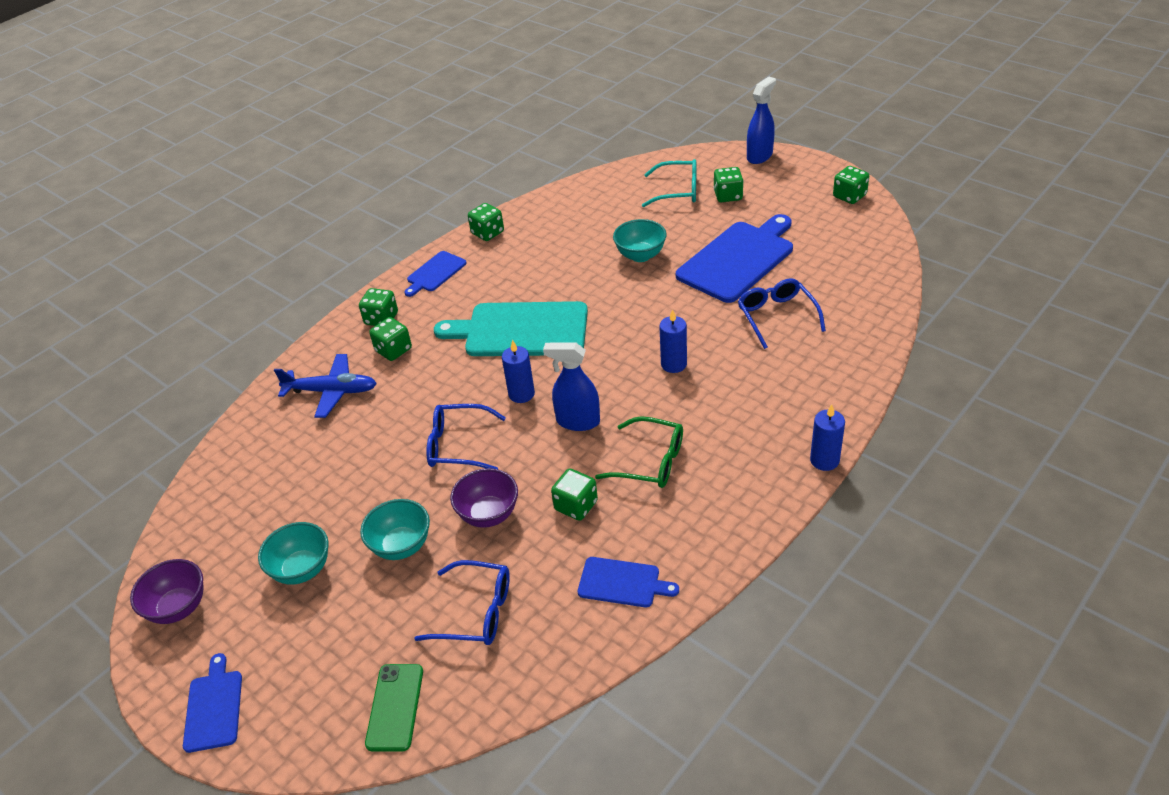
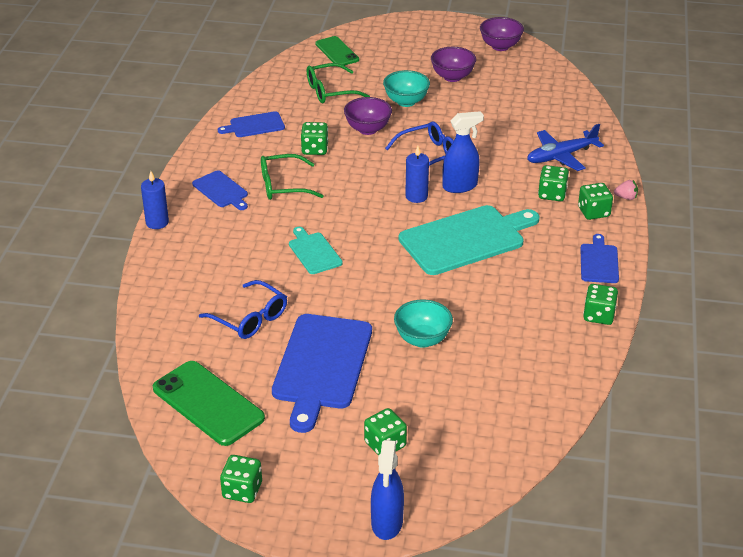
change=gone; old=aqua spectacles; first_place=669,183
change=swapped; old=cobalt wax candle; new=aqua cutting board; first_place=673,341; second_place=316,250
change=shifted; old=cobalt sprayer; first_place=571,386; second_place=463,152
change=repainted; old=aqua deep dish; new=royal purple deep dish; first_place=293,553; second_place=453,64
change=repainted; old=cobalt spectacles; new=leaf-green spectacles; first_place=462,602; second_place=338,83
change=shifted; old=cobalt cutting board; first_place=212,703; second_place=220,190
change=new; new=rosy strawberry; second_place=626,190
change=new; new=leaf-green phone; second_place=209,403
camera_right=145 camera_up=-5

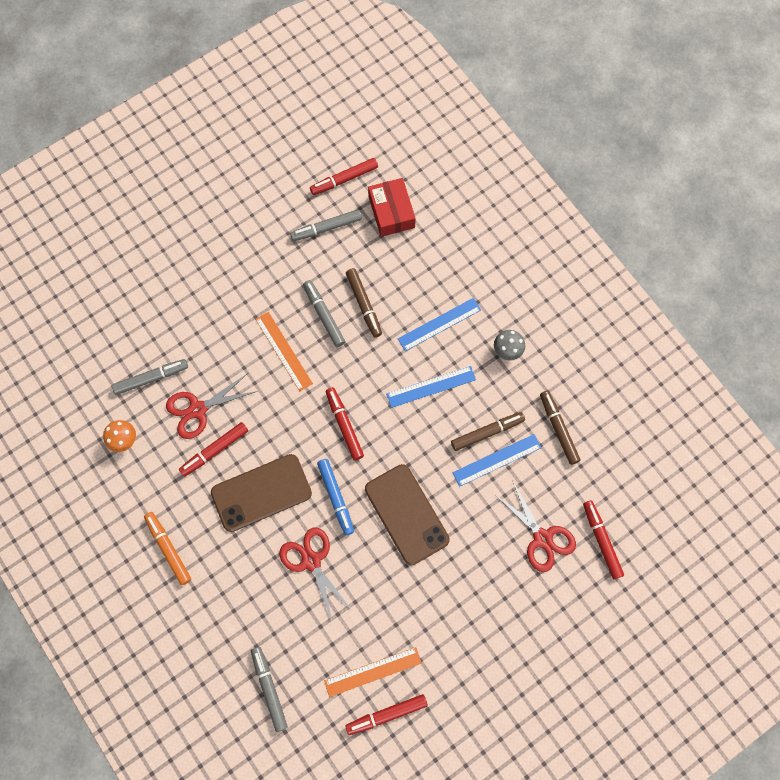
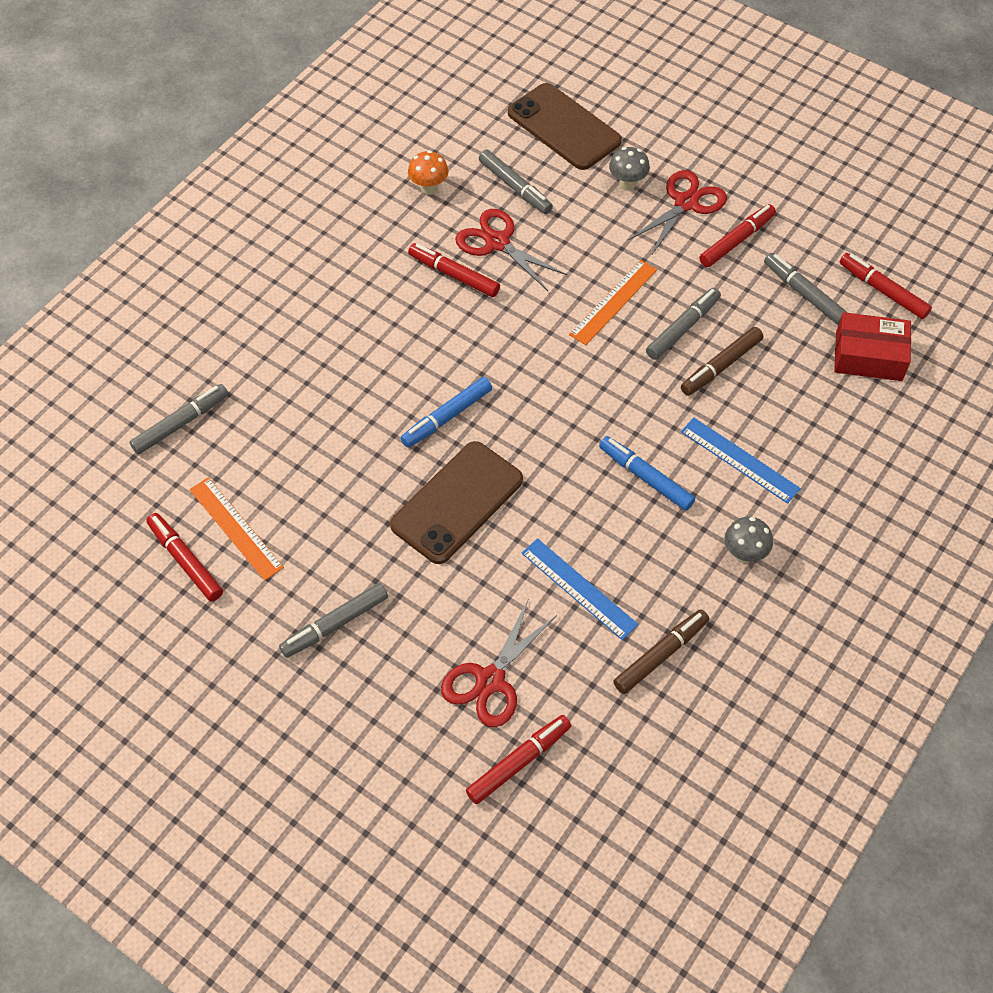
change=rotated; old=scarlet box; first_place=392,207; second_place=872,346; degrees=45
change=swapped; old=cobalt ruler; new=cobalt marker pen; first_place=431,387; second_place=647,473
change=shifted; old=scarlet marker pen; first_place=345,424; second_place=737,235
change=gone; old=russet marker pen; first_place=488,431
change=shifted; old=russet phone; first_place=261,493; second_place=565,126
change=gone; old=bright orange marker pen; first_place=167,548
change=shifted; old=scarlet scissors; first_place=315,574; second_place=677,212
change=new; new=gray fungus; second_place=629,169
change=new; new=gray marker pen; second_place=333,620
camera_right=70 camera_up=-15

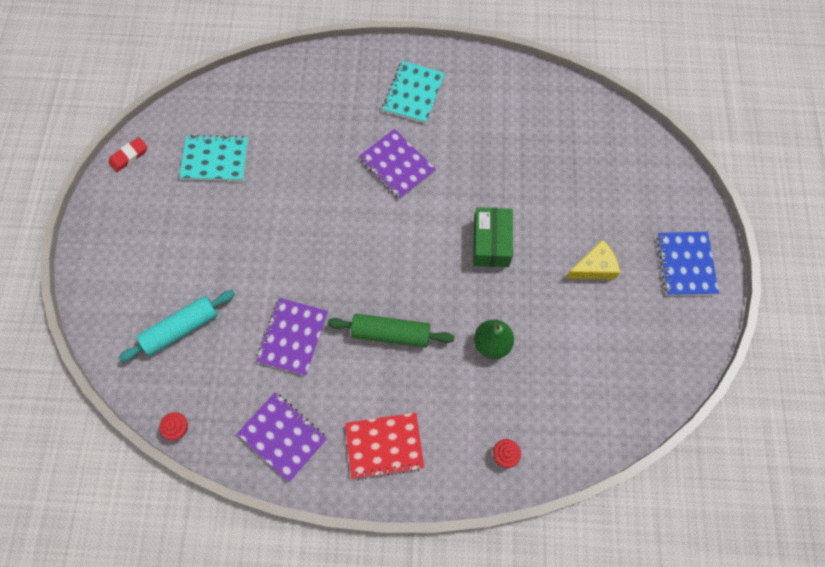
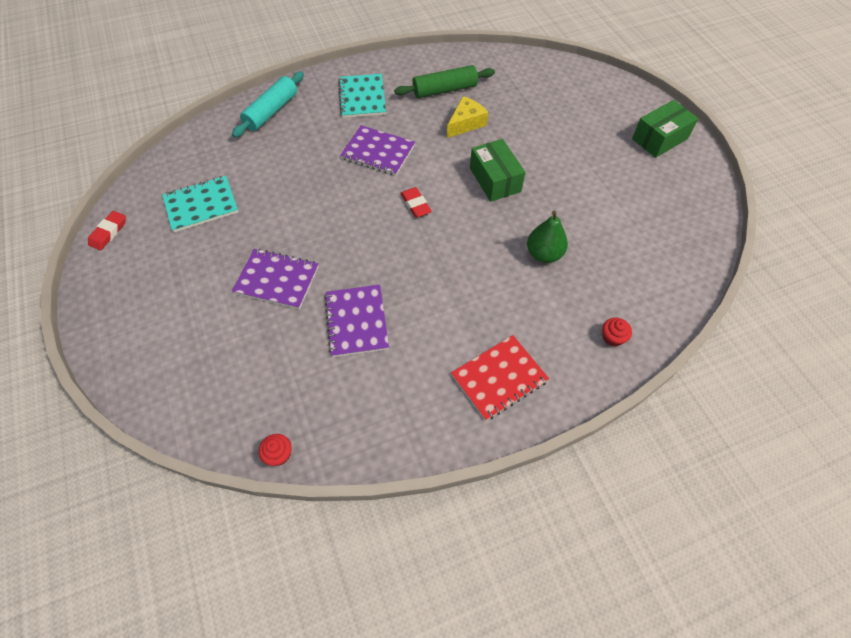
change=swapped; old=cobalt notepad; new=leaf-green box; first_place=688,264; second_place=665,129
change=shifted; old=bright yellow piece of cheese; first_place=593,260; second_place=467,117
change=shifted; old=aqua dough roller; first_place=177,326; second_place=268,104
change=shifted; old=leaf-green dough roller; first_place=390,330; second_place=444,81
change=shifted; old=royal purple notepad; first_place=282,437; second_place=275,279
change=new; new=scarlet pencil eraser; second_place=416,202
camera_right=-25 camera_up=-10

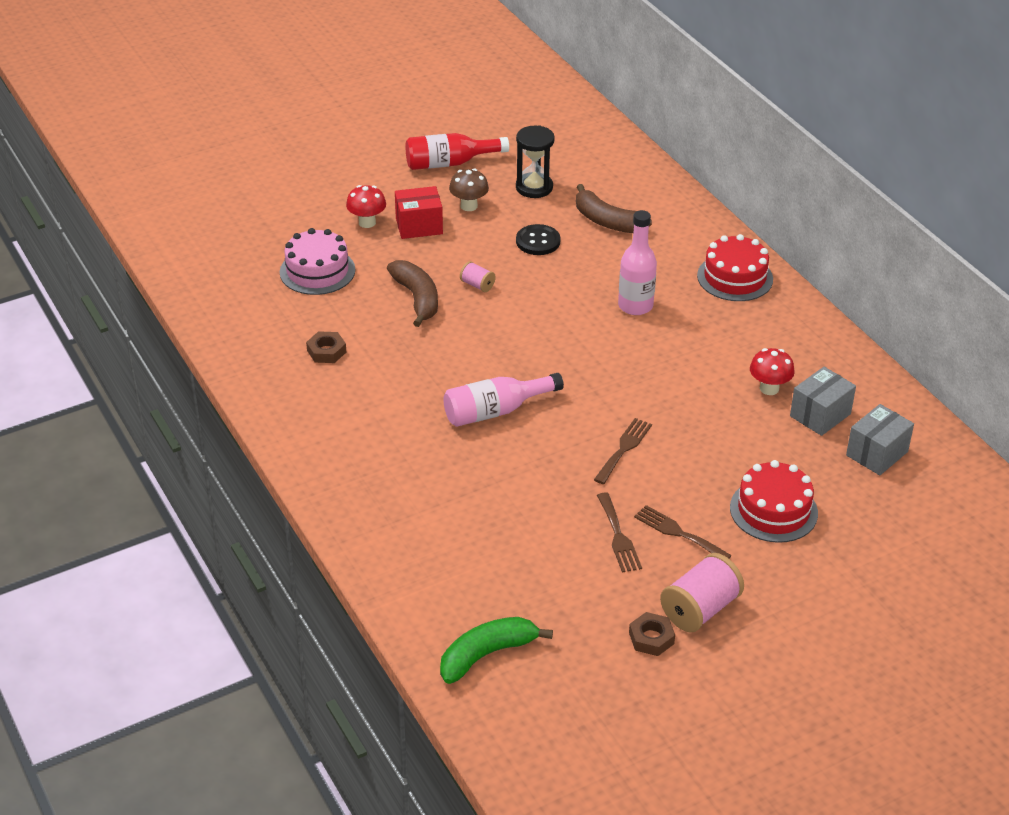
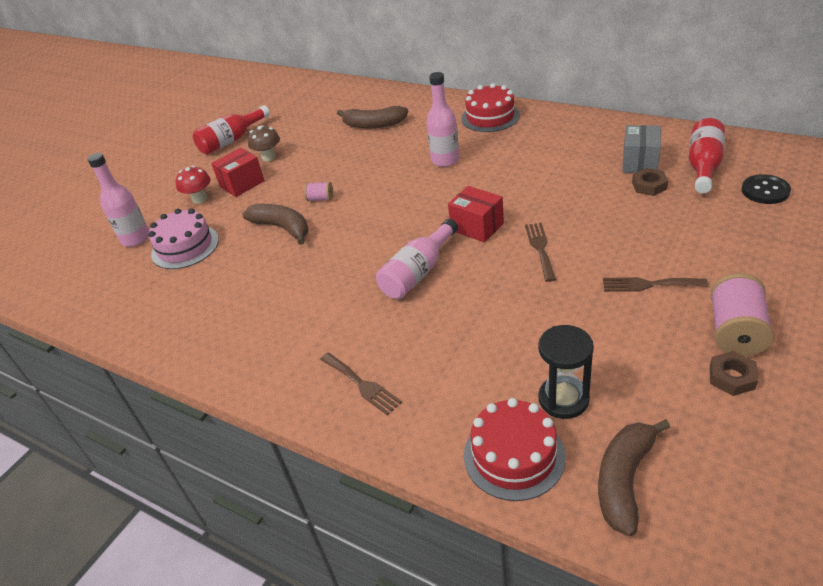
change=shifted; old=jet-black sand timer; first_place=535,161; second_place=566,372
change=shifted; old=jet-black sewing button; first_place=538,239; second_place=766,189
change=shifted; old=russet hexagon nut; first_place=326,347; second_place=650,182
change=gone; old=scarlet fungus; first_place=772,371
change=swapped; old=gray box; new=scarlet bottle; first_place=880,439; second_place=707,155
change=shifted; old=scarlet cake; first_place=774,501; second_place=514,449
change=shifted; old=russet table fork; first_place=619,532; second_place=361,384
change=repainted; old=leaf-green toy banana; new=russet toy banana; first_place=496,650; second_place=634,477
change=new; new=rosy bottle; second_place=118,200
change=new; new=scarlet box; second_place=476,214
camera_right=-25 camera_up=0

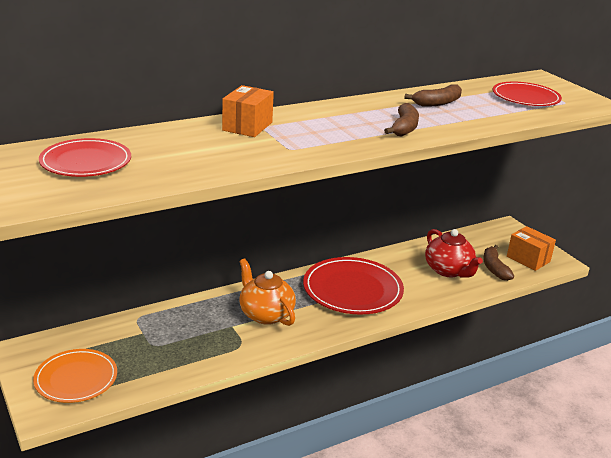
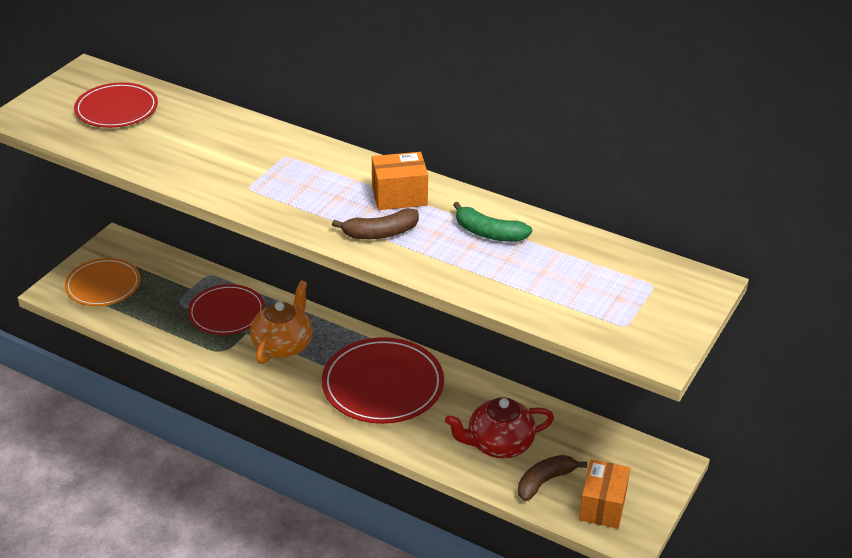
change=shifted; old=scarlet plate; first_place=527,94; second_place=226,309
change=repainted; old=russet toy banana; new=leaf-green toy banana; first_place=433,95; second_place=492,222
change=shifted; old=bright orange box; first_place=248,111; second_place=400,181
change=rotated; old=scarlet teapot; first_place=454,253; second_place=499,427; degrees=45
camera_right=60 camera_up=10

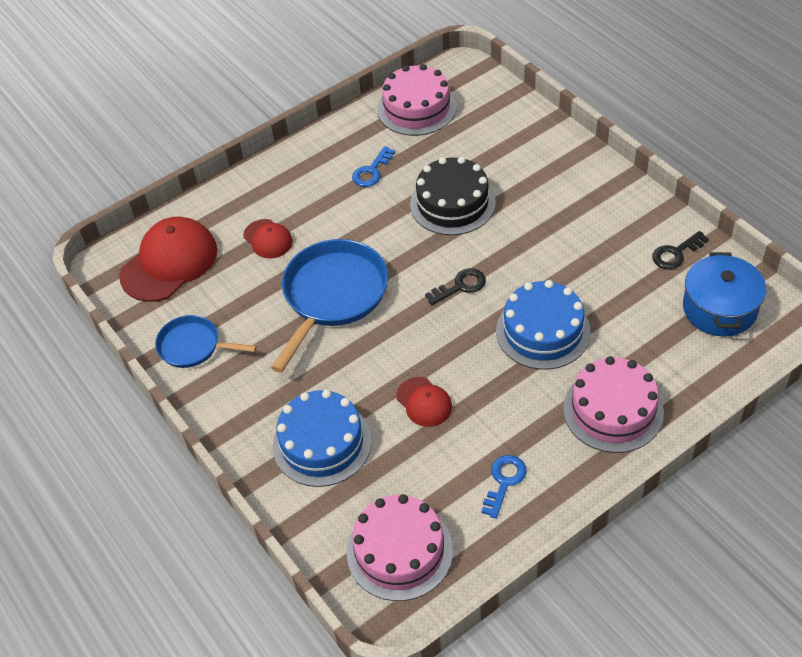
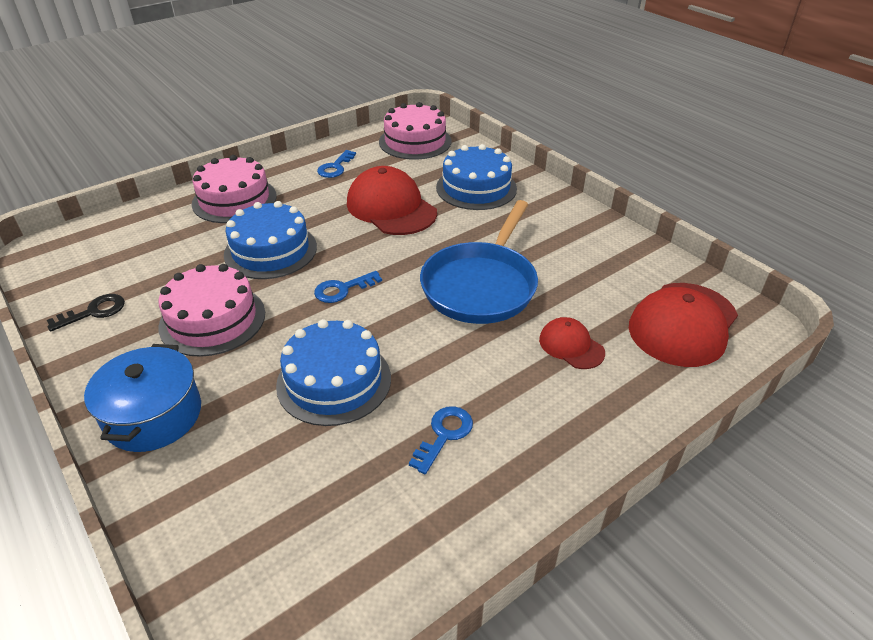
change=shifted; old=rosy cake; first_place=417,100; second_place=211,310
change=repainted; old=jet-black cake; new=cobalt cake; first_place=453,196; second_place=333,372
change=shifted; old=cobalt cooking pot; first_place=724,294; second_place=142,398
change=repainted; old=jet-black door key; new=cobalt door key; first_place=455,286; second_place=348,287
change=gone; old=cobalt frying pan; first_place=206,341
change=scaled; old=scarlet cap; first_place=424,402; second_place=392,200; factor=1.9
camera_right=175 camera_up=-10

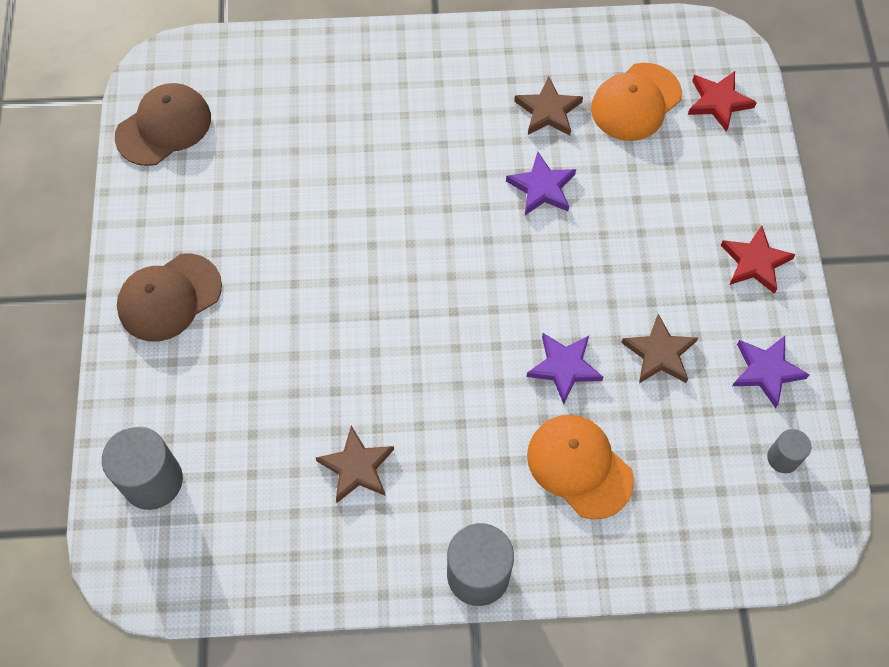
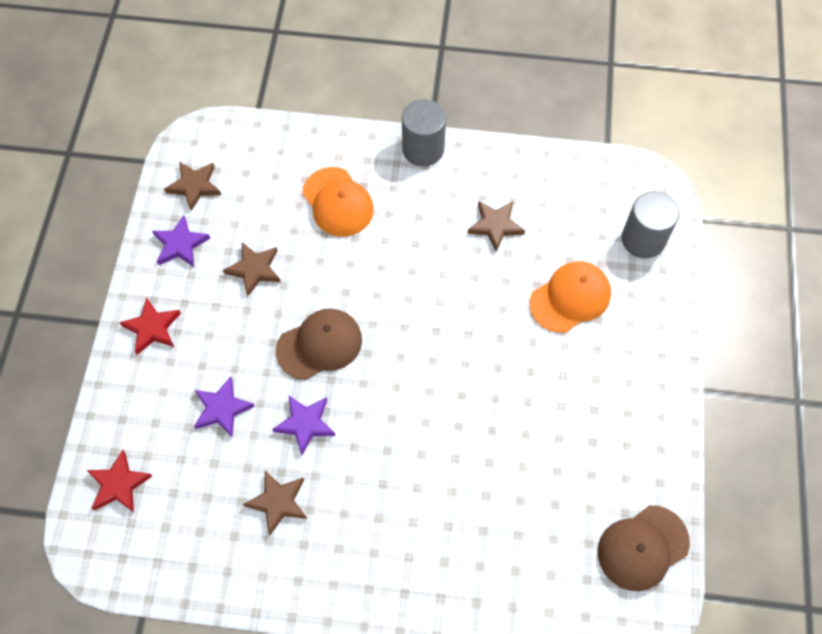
change=shifted; old=bright orange cap; first_place=636,102; second_place=570,297
change=shifted; old=russet cap; first_place=169,297; second_place=319,344
change=shifted; old=royal purple five-pointed star; first_place=564,368; second_place=224,407
change=swapped; old=gray solid cylinder; new=russet five-pointed star; first_place=789,451; second_place=192,186
camera_right=-170 camera_up=0

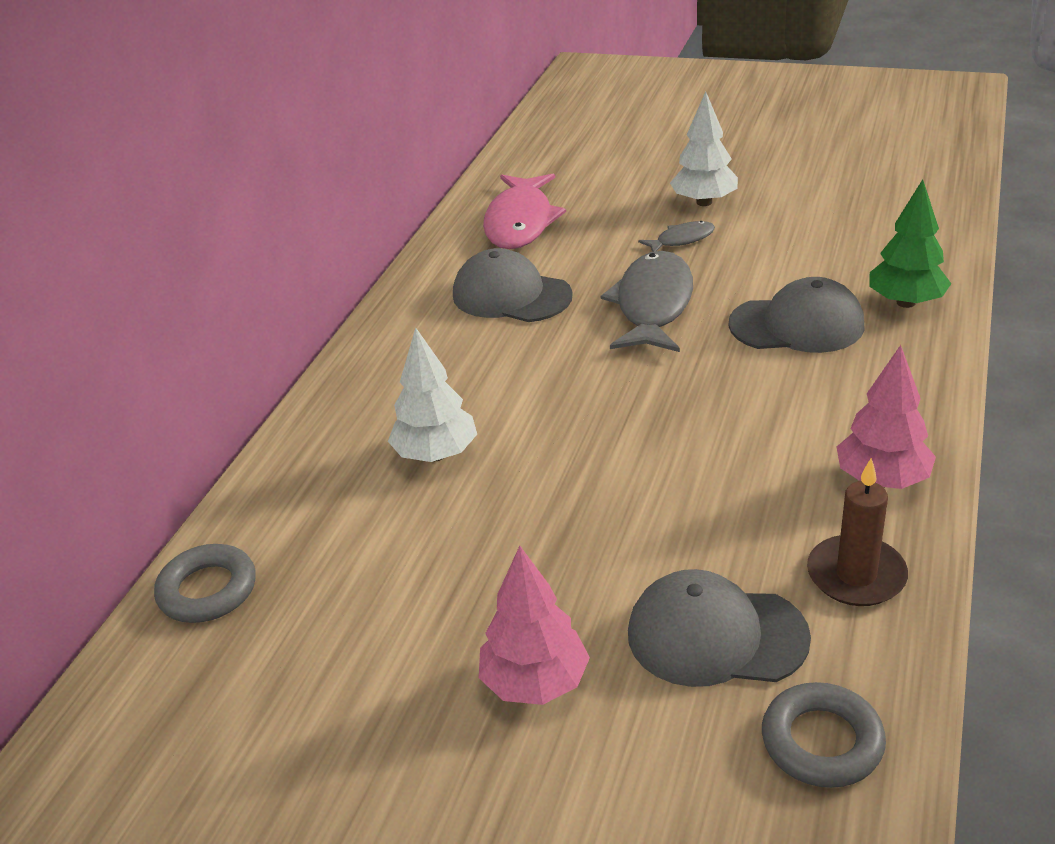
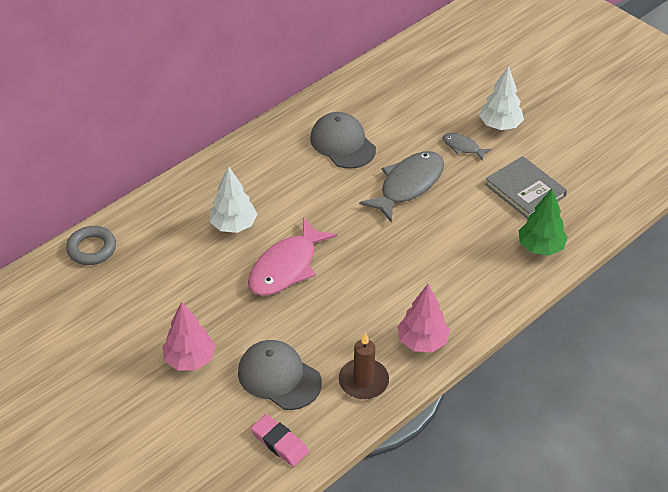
change=shifted; old=rosy fish; first_place=524,211; second_place=292,256
change=rotated; old=gray fish; first_place=676,236; second_place=467,147; degrees=-150
change=gone; old=gray cap; first_place=796,315
change=swapped; old=gray ring; new=rosy pencil eraser; first_place=824,735; second_place=280,440
change=new; new=gray book; second_place=526,187
camera_right=25 camera_up=10

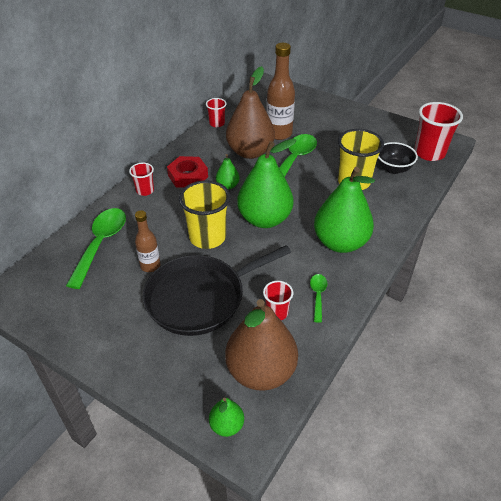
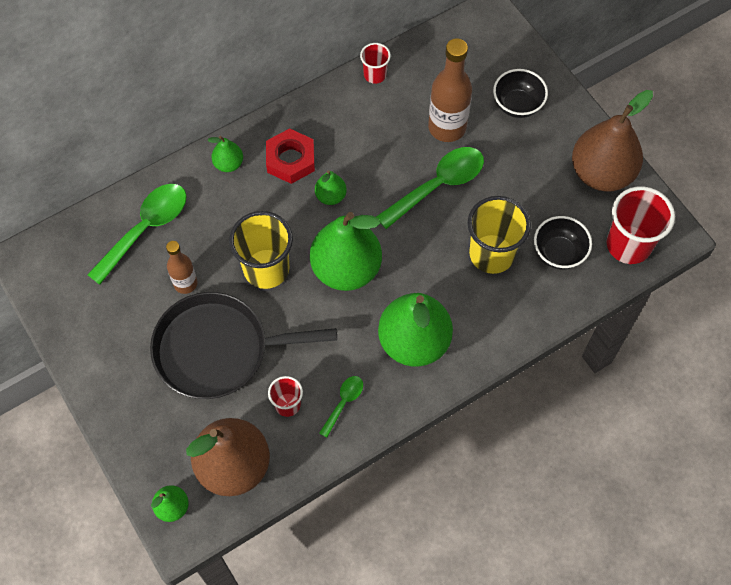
change=shifted; old=russet toy pear; first_place=250,112; second_place=612,140
change=swapped; old=scarlet tumbler; new=leaf-green toy pear; first_place=141,179; second_place=225,154
change=new; new=jet-black deep dish; second_place=520,93
camera_right=25 camera_up=20

